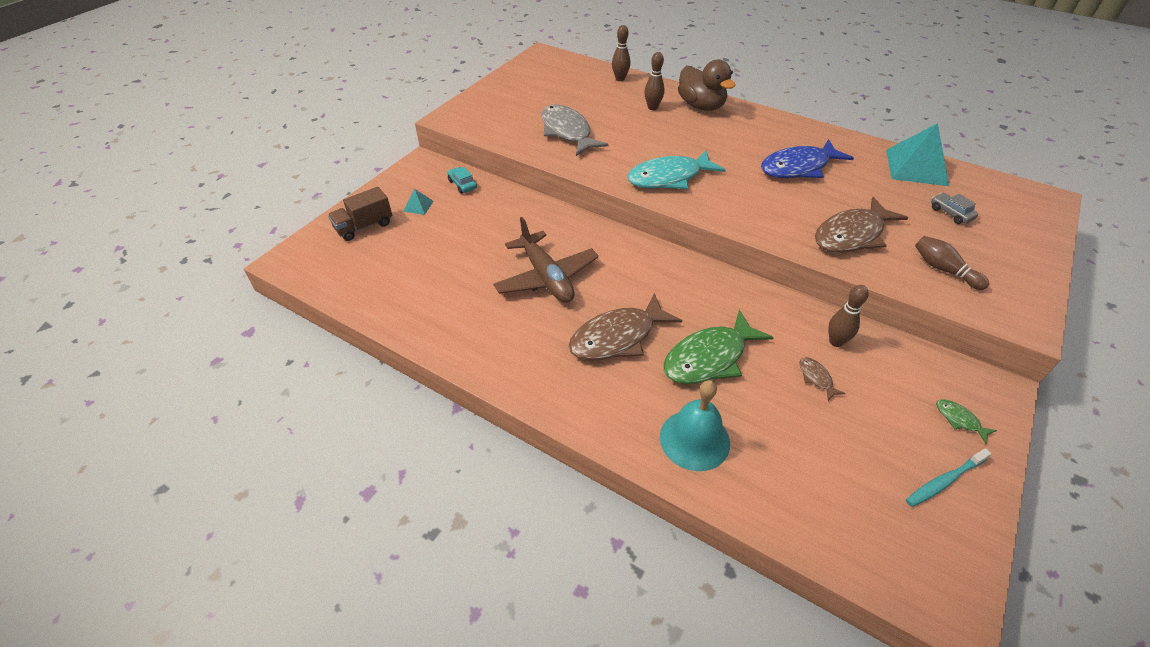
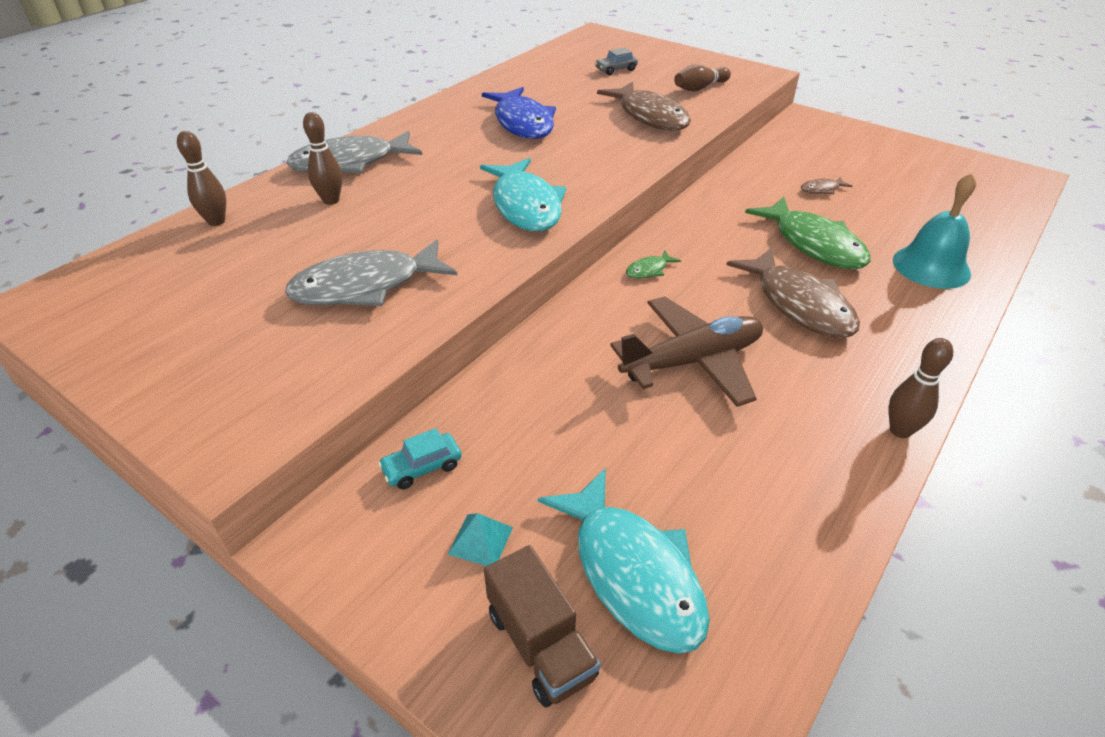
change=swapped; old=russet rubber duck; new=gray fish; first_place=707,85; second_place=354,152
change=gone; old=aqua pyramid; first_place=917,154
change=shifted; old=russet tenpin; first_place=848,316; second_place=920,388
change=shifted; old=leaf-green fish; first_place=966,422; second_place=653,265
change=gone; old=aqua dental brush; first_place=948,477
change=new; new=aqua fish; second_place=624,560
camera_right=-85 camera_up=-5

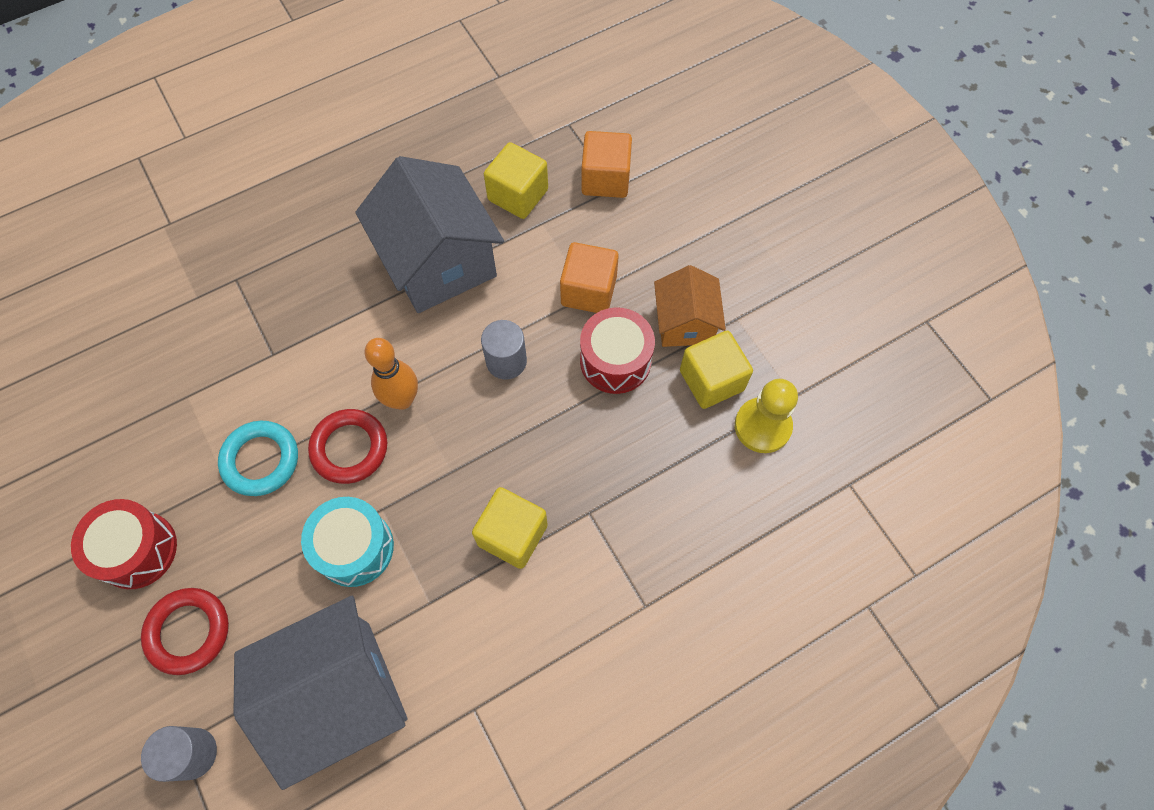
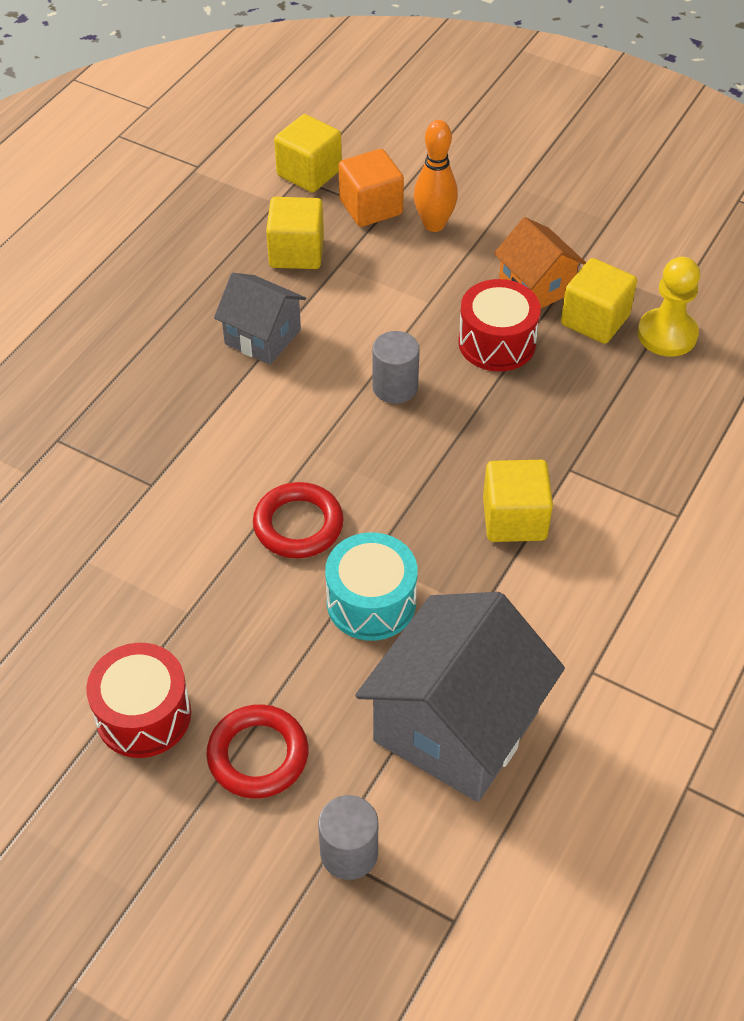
change=scaled; old=gray toy house; first_place=429,234; second_place=260,319; factor=0.57
change=gone; old=bright orange block; first_place=589,277
change=shifted; old=bright orange tenpin; first_place=391,374; second_place=436,176
change=gone; old=aqua ring; first_place=258,458
change=new; new=bright yellow block; second_place=308,153
camera_right=-30 camera_up=-15

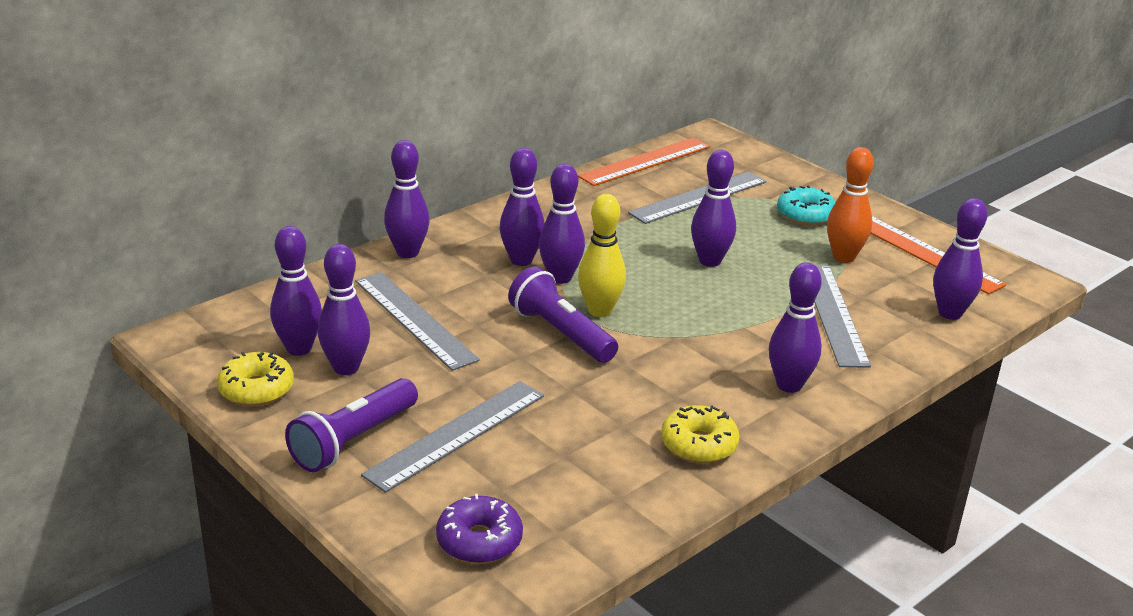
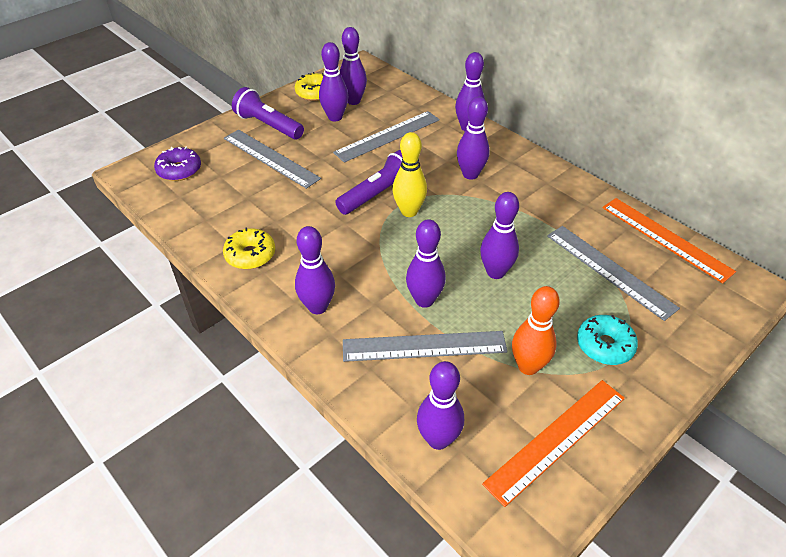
change=shifted; old=royal purple tenpin; first_place=562,224; second_place=426,263
camera_right=90 camera_up=15

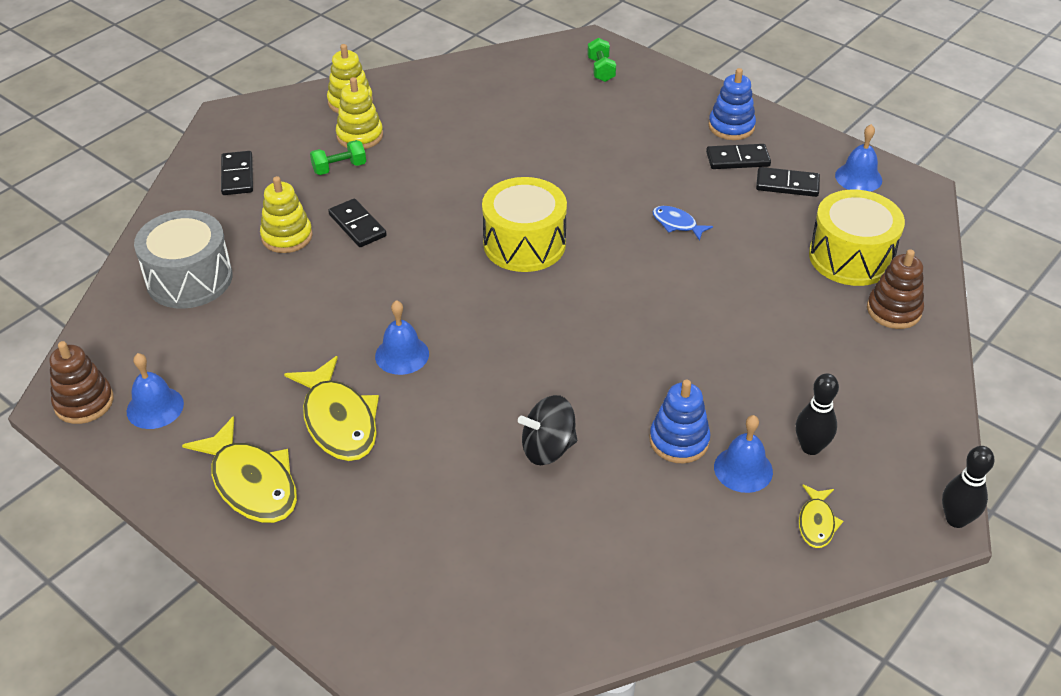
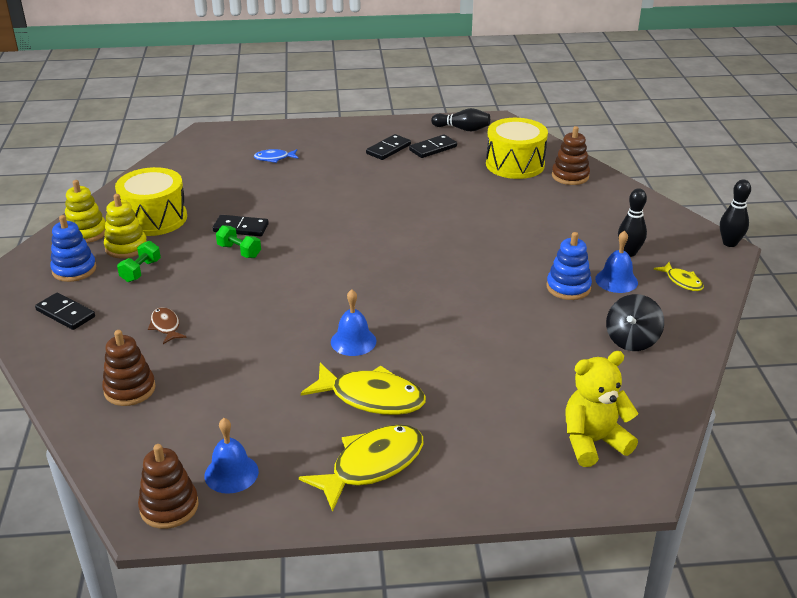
change=shifted; old=leaf-green free weight; first_place=601,60; second_place=238,241
change=shifted; old=cobalt stacking rings; first_place=732,104; second_place=73,248
change=swapped; old=cobalt school bell; new=jet-black tenpin; first_place=858,158; second_place=460,120
change=swapped; old=bright yellow stacking rings; new=russet fish; first_place=286,214; second_place=167,325
change=shifted; old=bright yellow toy drum; first_place=524,224; second_place=151,201
change=shifted; old=jet-black domino tile; first_place=357,222; second_place=241,225
change=shifted; old=cobalt fish; first_place=682,223; second_place=275,156
change=swapped; old=gray toy drum; new=russet stacking rings; first_place=183,259; second_place=129,368
change=shifted; old=jet-black whirligig; first_place=547,430; second_place=635,322
change=rotated; old=bright yellow fish; first_place=239,469; second_place=361,468; degrees=-45
change=new; new=bright yellow teddy; second_place=602,409
camera_right=-45 camera_up=-10

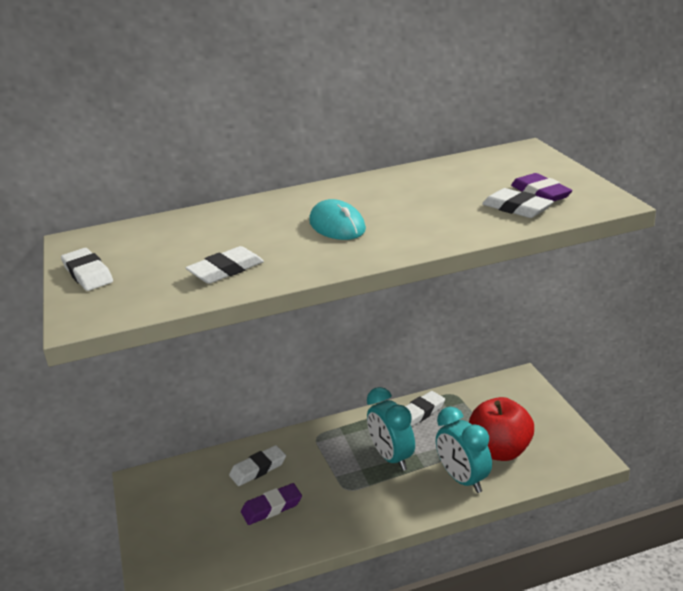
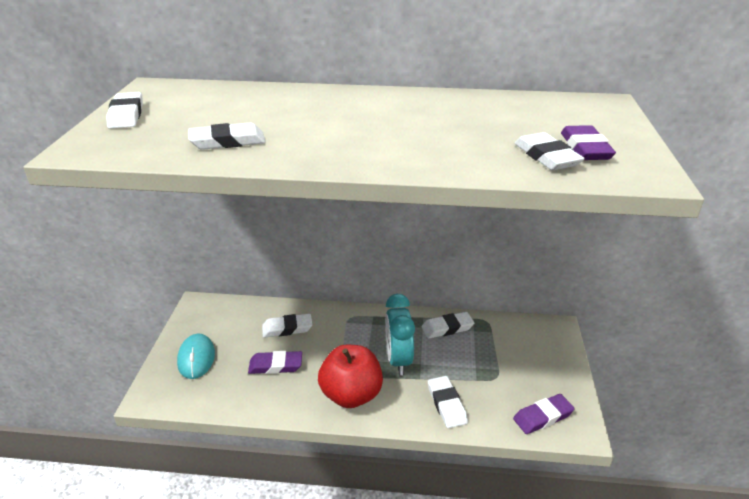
change=shifted; old=aqua mouse; first_place=337,219; second_place=196,356
change=shifted; old=scarlet apple; first_place=501,429; second_place=350,376
change=swapped; old=aqua bedside clock; new=pure white pencil eraser; first_place=464,450; second_place=448,402
change=new; new=royal purple pencil eraser; second_place=544,414
camera_right=20 camera_up=5

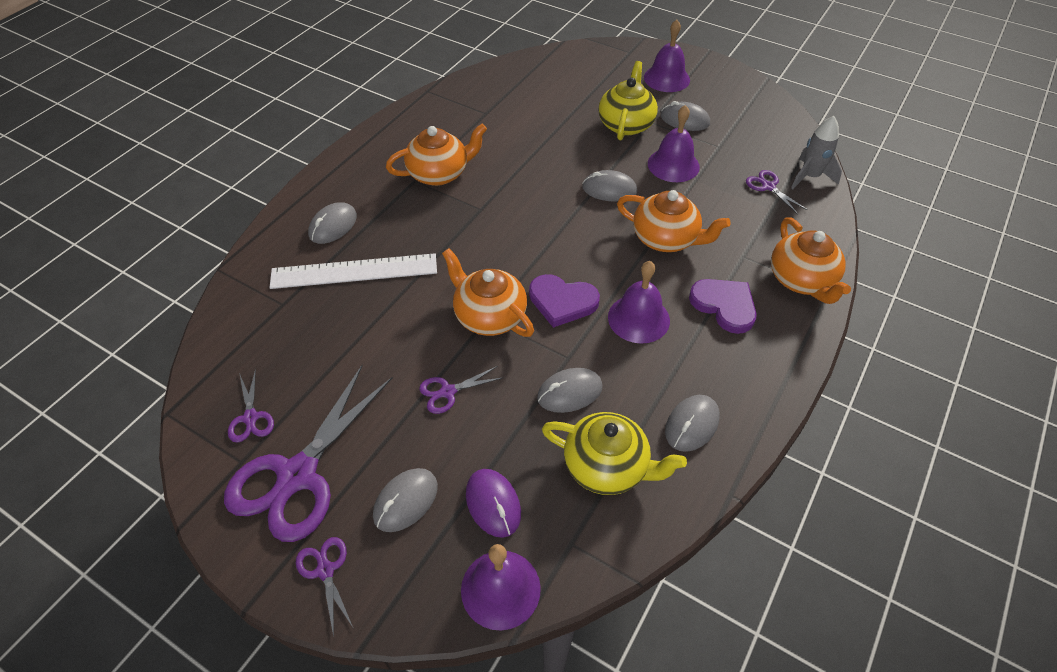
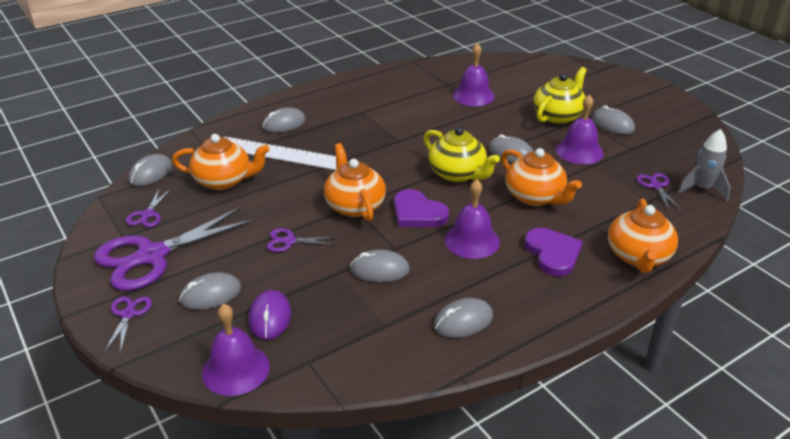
change=shifted; old=royal purple school bell; first_place=667,56; second_place=474,74
change=shifted; old=bright orange teapot; first_place=436,155; second_place=221,162
change=shifted; old=bright yellow teapot; first_place=614,453; second_place=462,154
change=new; new=gray mouse; second_place=150,170
camera_right=25 camera_up=-15

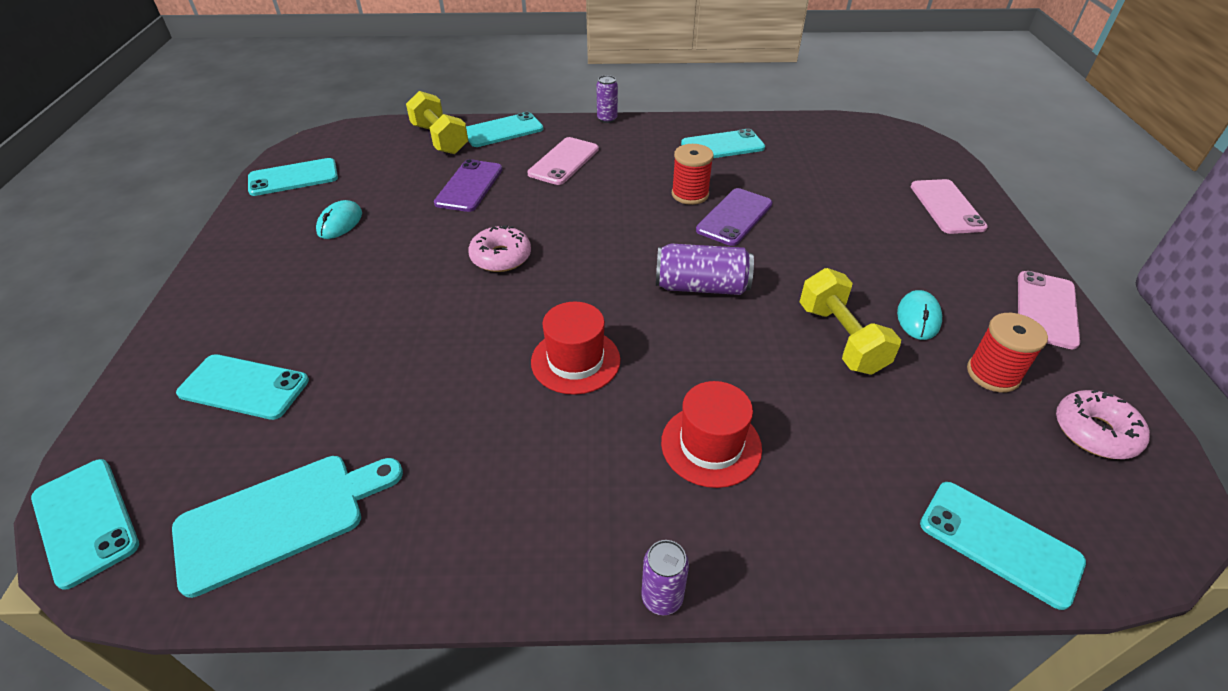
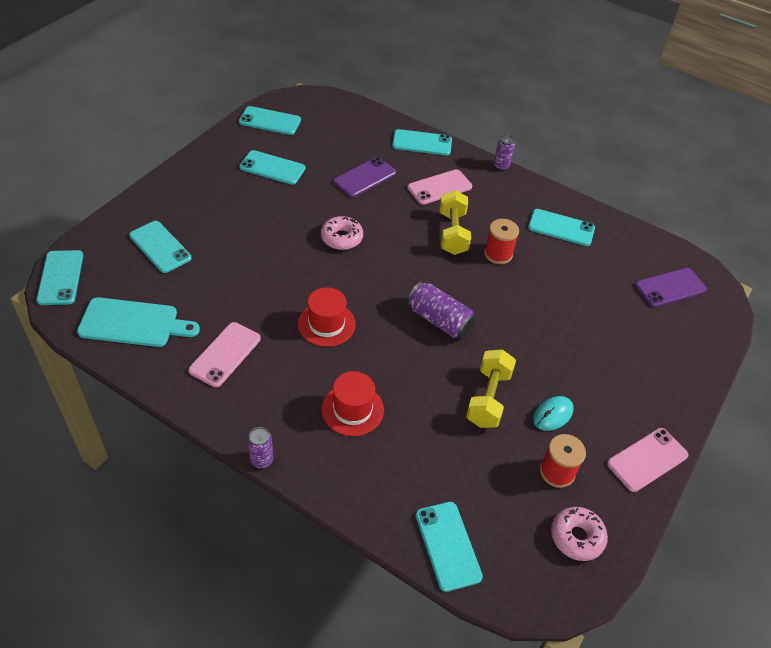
change=shifted; old=bright yellow free weight; first_place=437,122; second_place=455,222
change=shifted; old=rosy phone; first_place=949,206; second_place=224,354
change=shifted; old=royal purple phone; first_place=734,217; second_place=671,287
change=swapped; old=aqua mouse; new=aqua phone; first_place=339,219; second_place=272,167
camera_right=30 camera_up=5

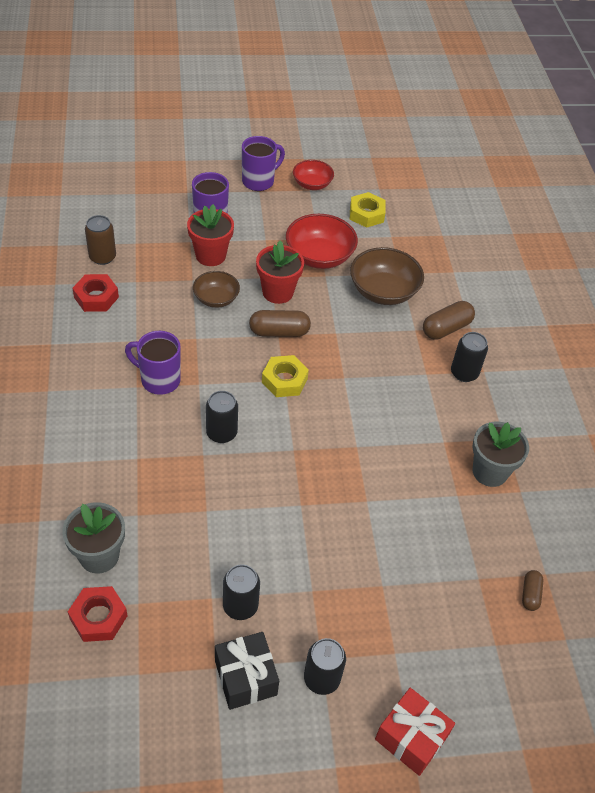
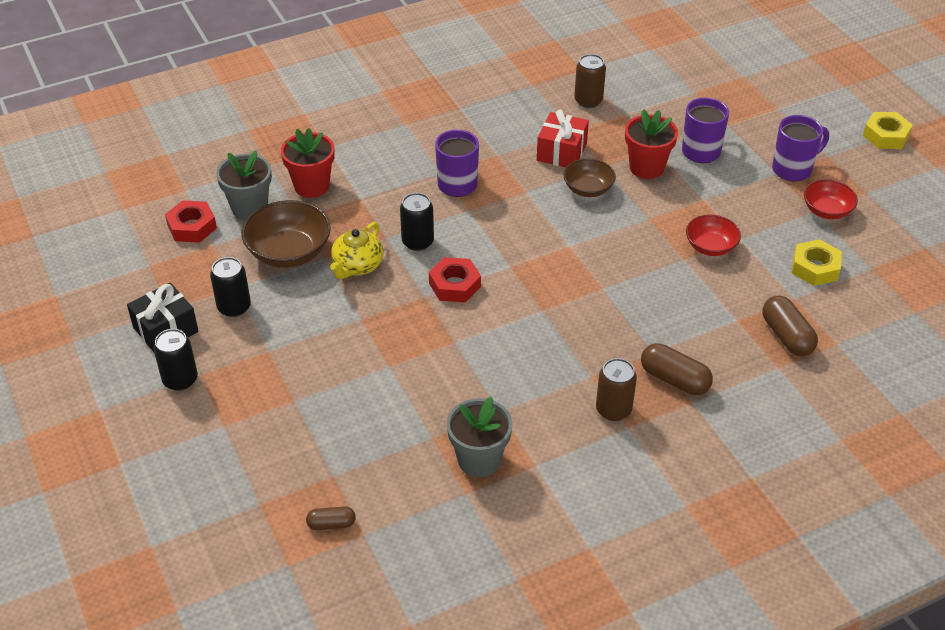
change=rotated; old=royal purple coffee mug; first_place=263,163; second_place=800,148; degrees=-60
change=scaled; old=scarlet deep dish; first_place=322,241; second_place=713,235; factor=0.62
change=shifted; old=scarlet potted plant; first_place=280,272; second_place=307,163
change=shifted; old=russet deep dish; first_place=387,276; second_place=286,234
change=shifted; old=scarlet hexagon nut; first_place=95,293; second_place=455,280
change=shifted; old=russet pill shape; first_place=280,323; second_place=790,326
change=repainted; old=jet-black soda can; new=russet soda can; first_place=469,357; second_place=616,389
change=shifted; old=bright yellow hexagon nut; first_place=285,376; second_place=888,130
change=shifted; old=scarlet present; first_place=415,732; second_place=563,138
change=new; new=bright yellow teapot; second_place=356,250
camera_right=75 camera_up=-5

